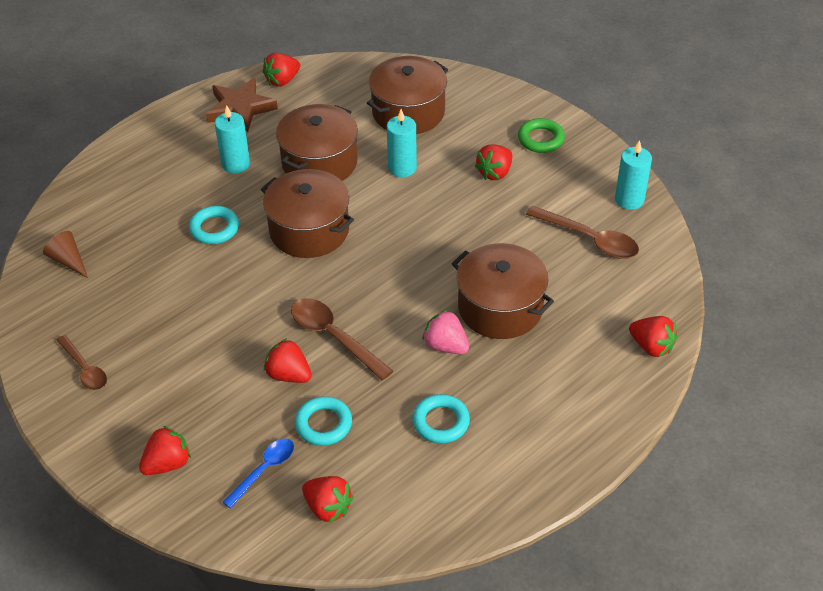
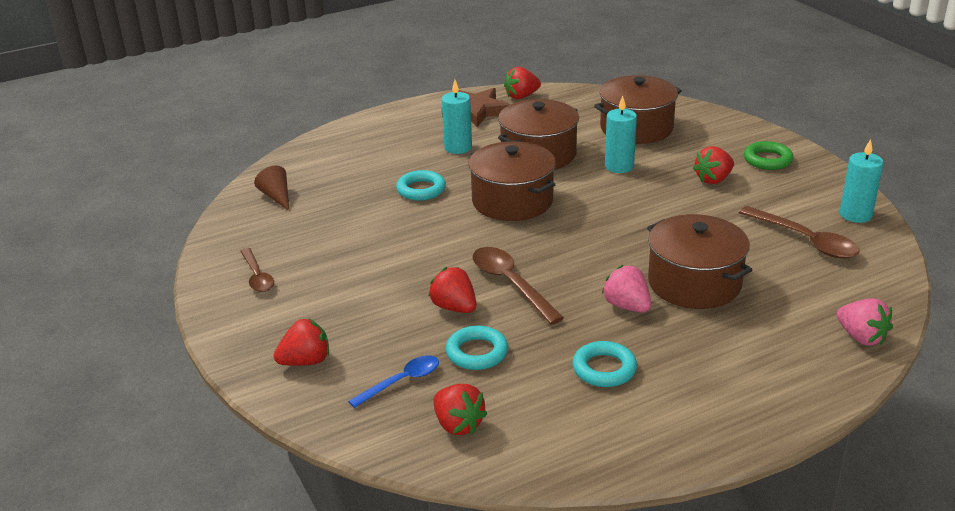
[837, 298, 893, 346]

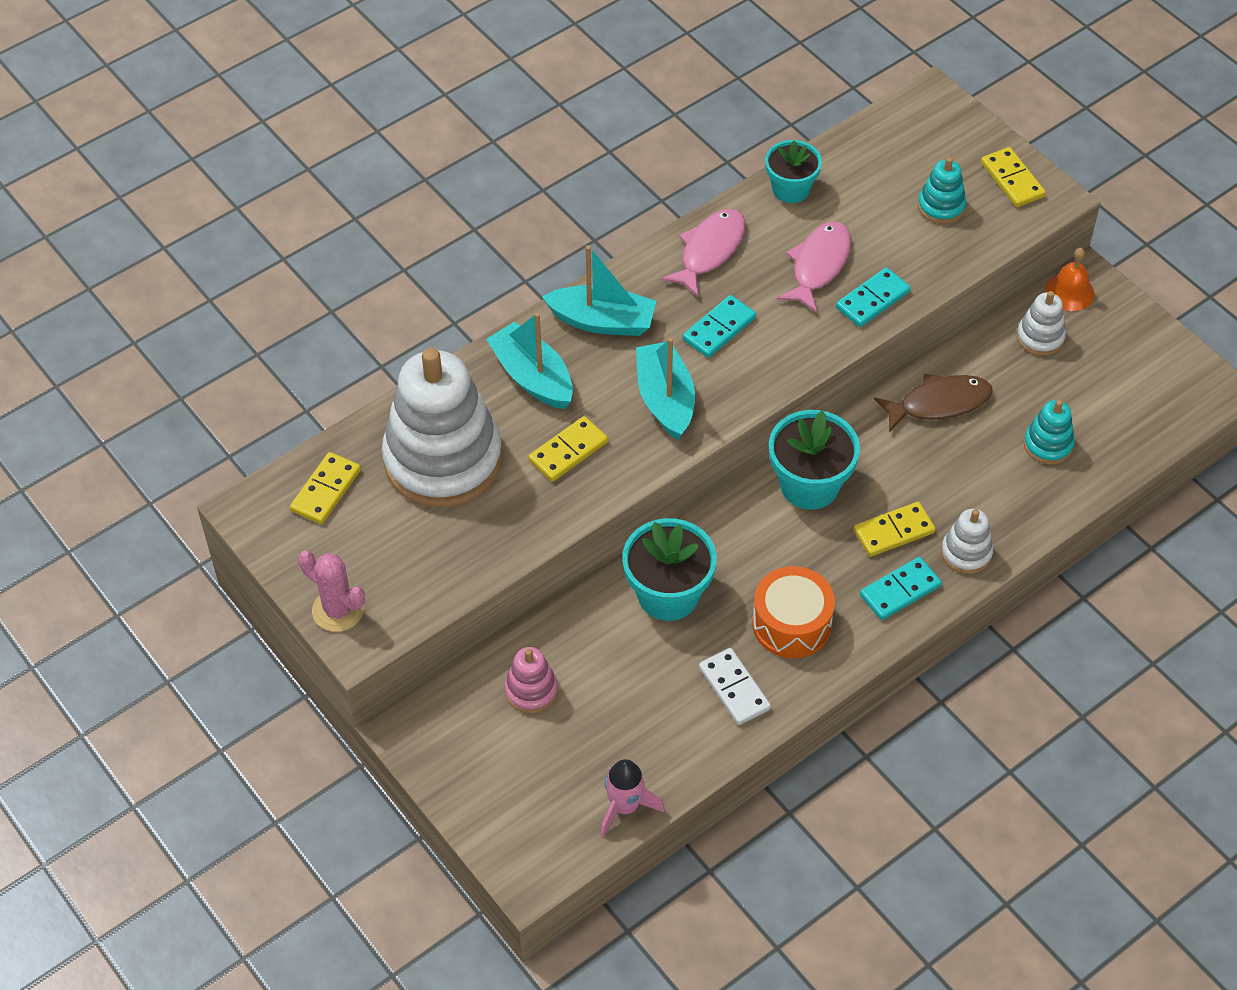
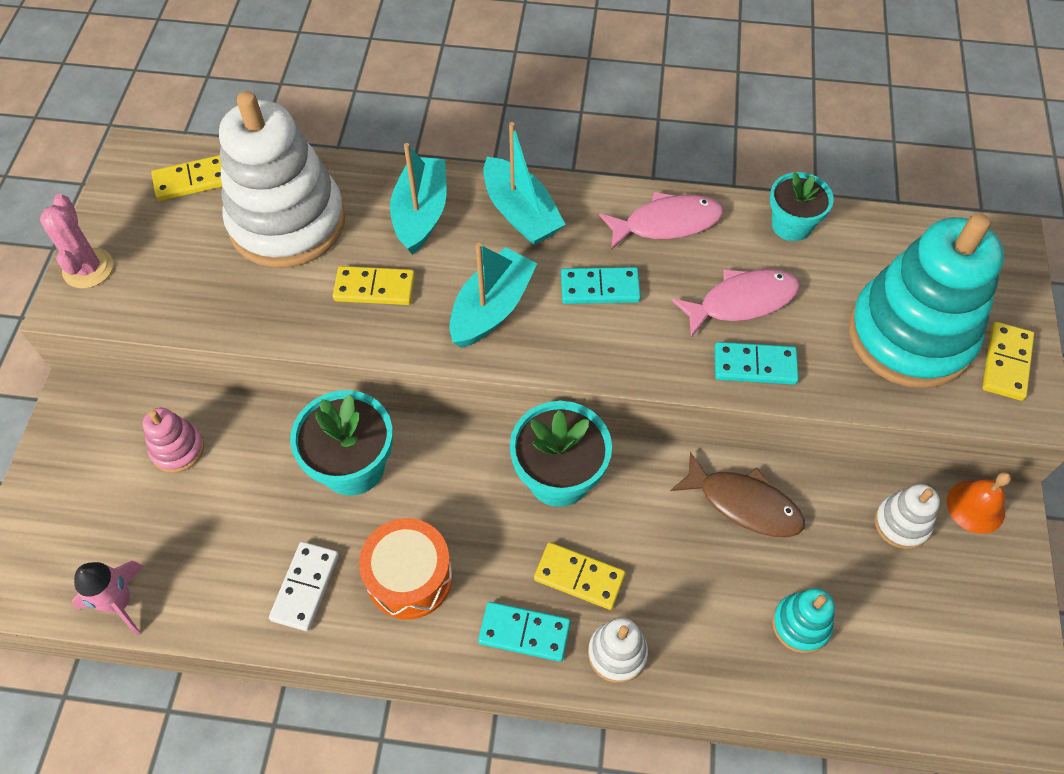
[849, 214, 1004, 388]

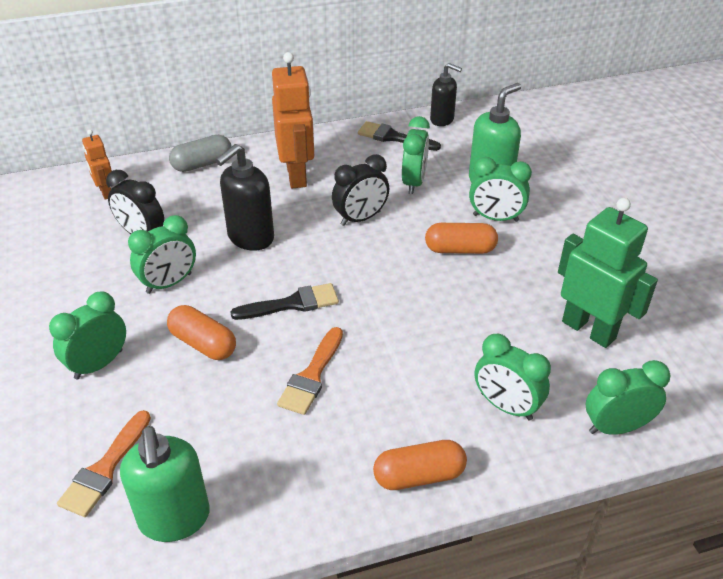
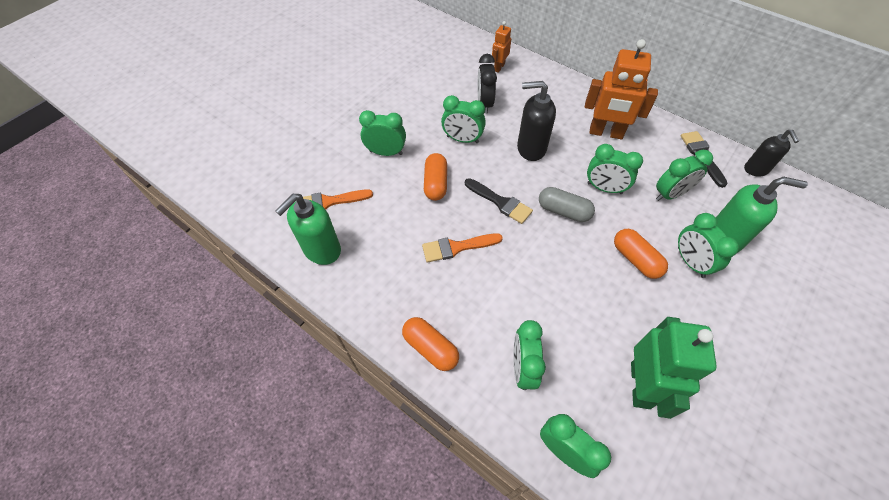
[539, 187, 595, 222]
[585, 39, 658, 139]
[587, 144, 643, 194]

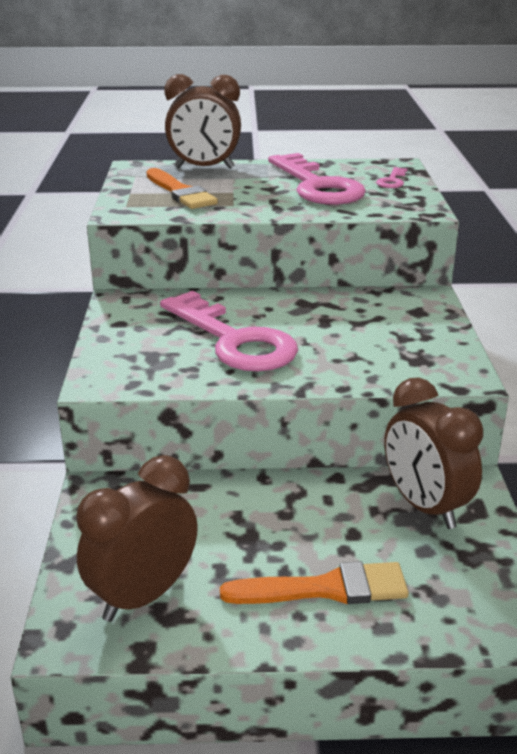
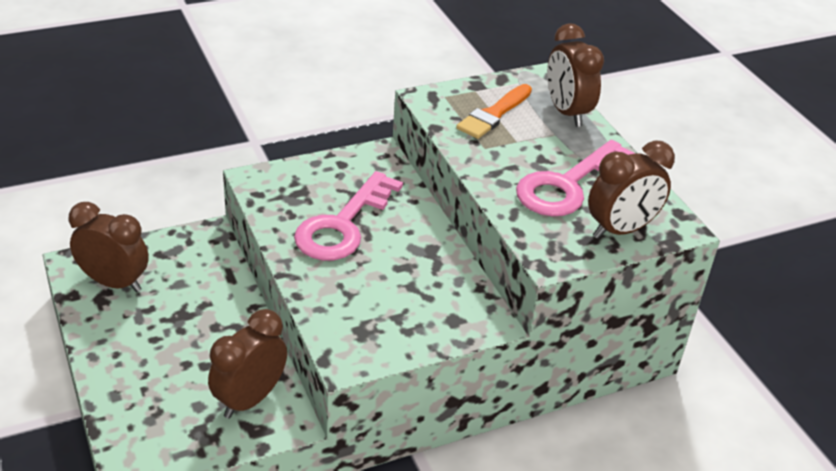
[588, 140, 675, 239]
[220, 561, 409, 604] (first image)

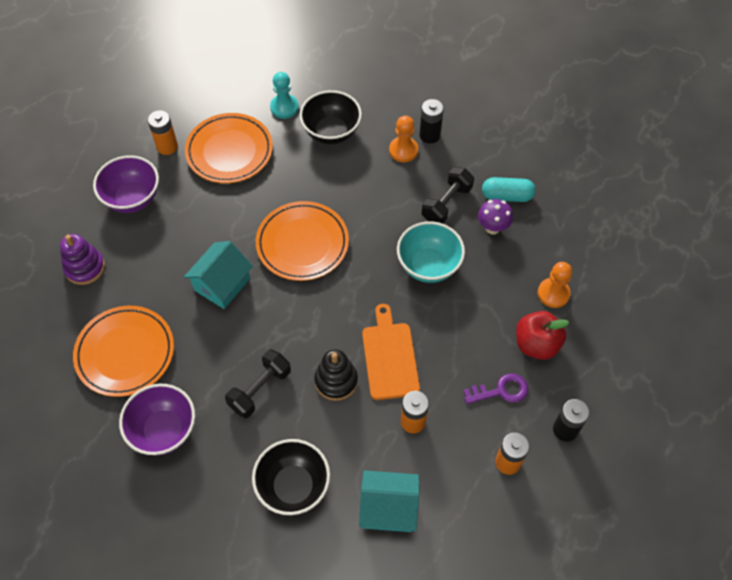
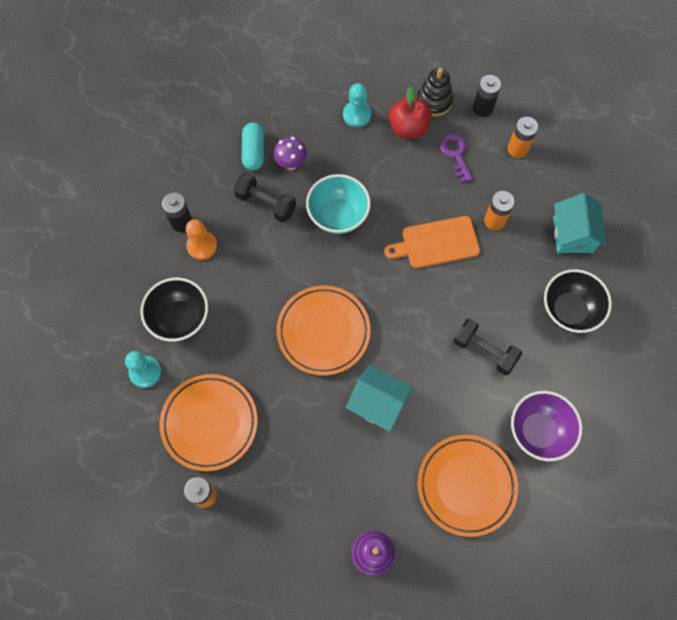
[343, 83, 371, 127]
[417, 68, 453, 117]
[93, 155, 159, 213] (first image)

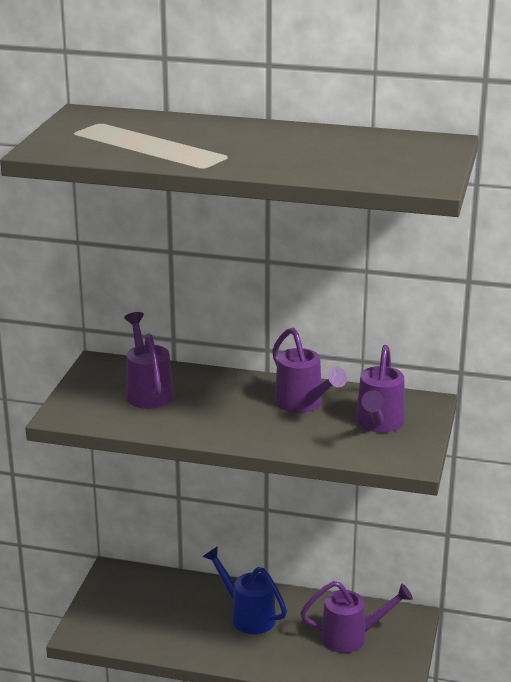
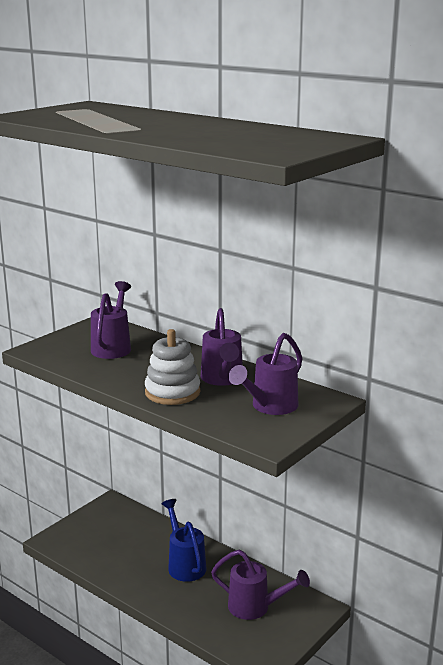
[145, 329, 200, 405]

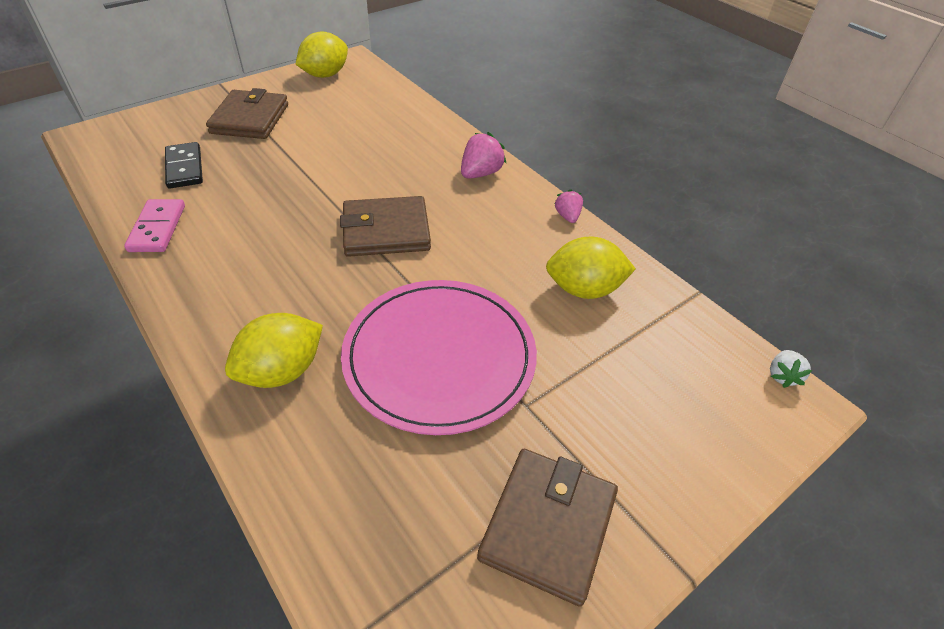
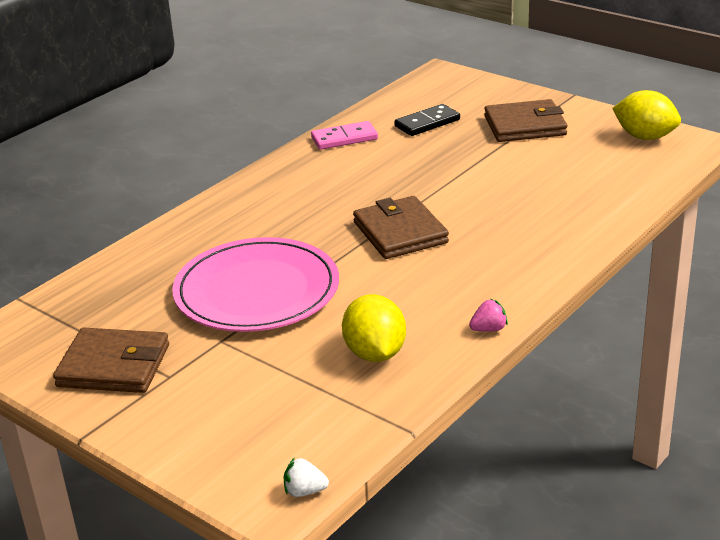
[225, 313, 323, 388] (first image)
[461, 132, 506, 179] (first image)

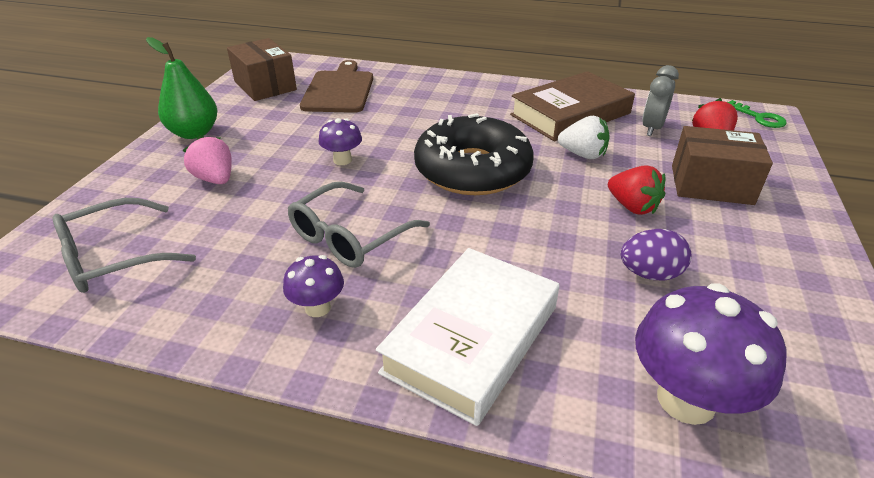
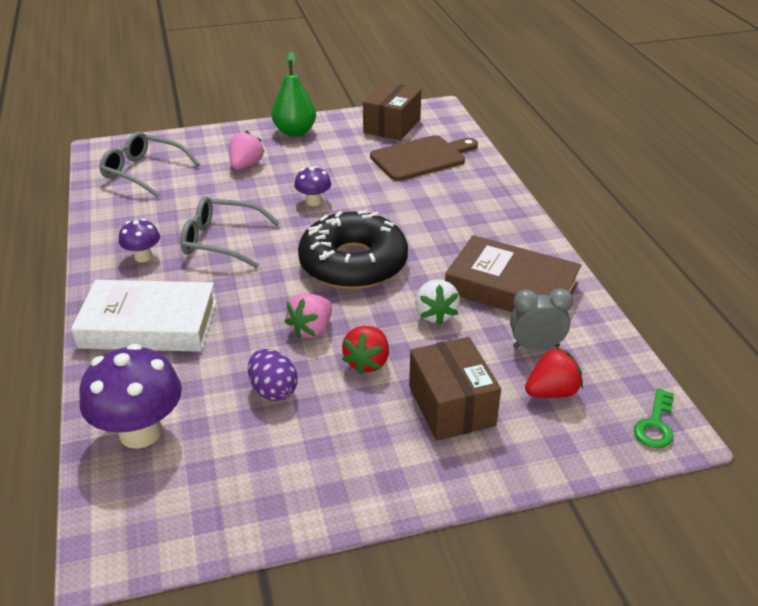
[285, 293, 332, 338]

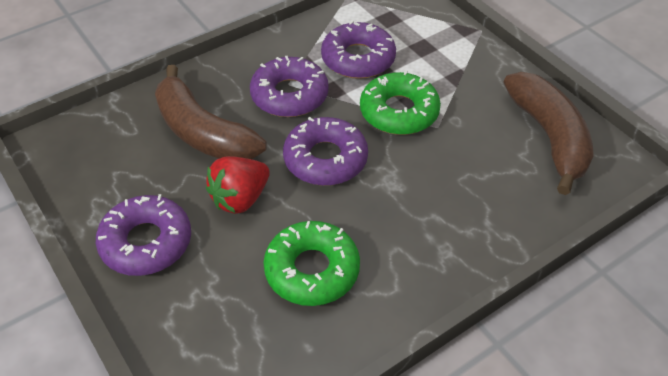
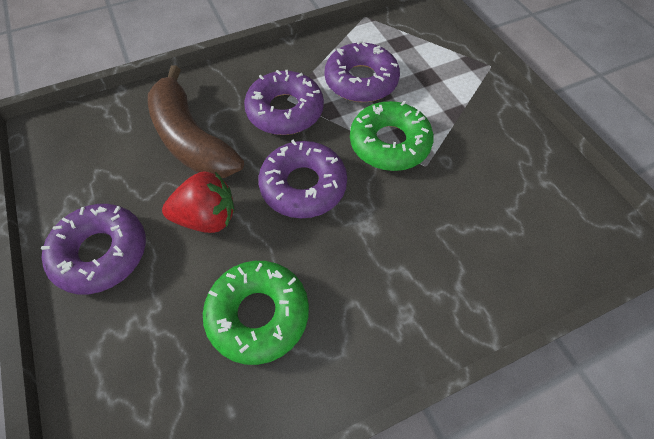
[162, 171, 234, 233]
[504, 72, 594, 195] (first image)

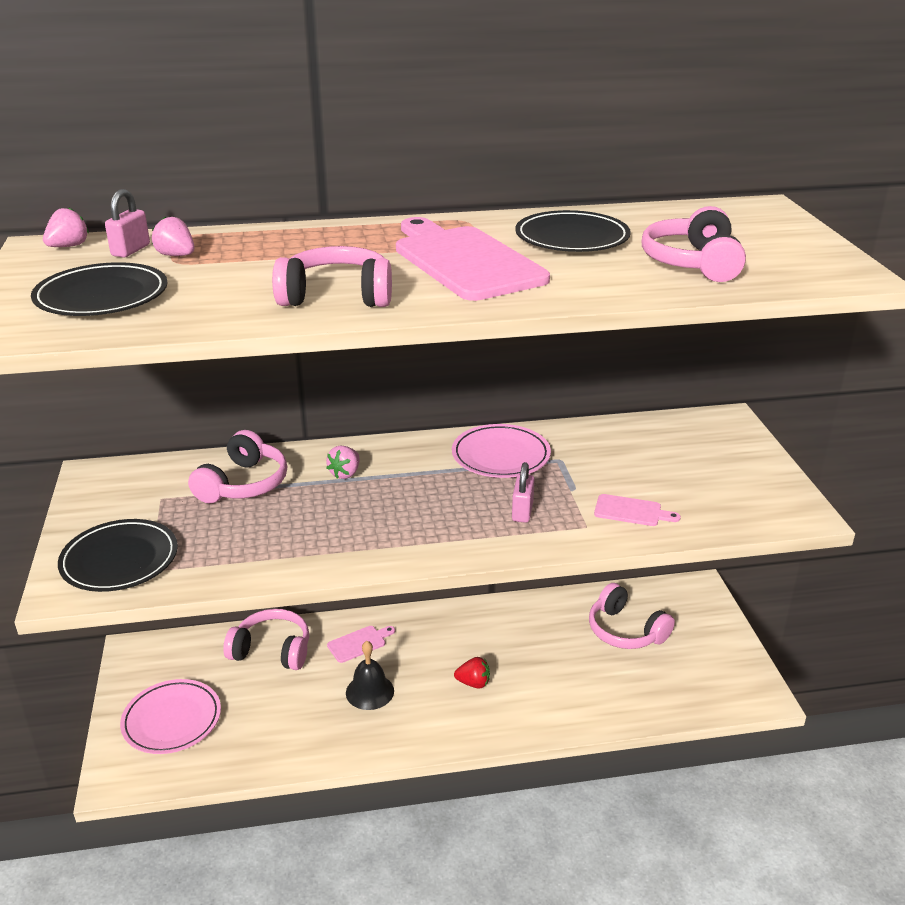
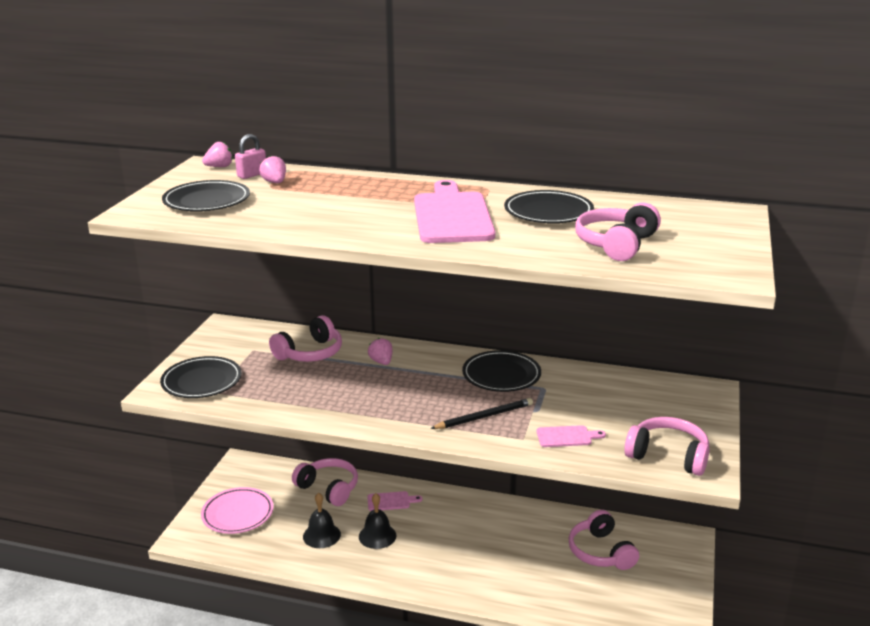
[303, 493, 341, 548]
[368, 338, 393, 365]
[430, 398, 533, 429]
[462, 350, 541, 392]
[537, 425, 606, 447]
[624, 417, 710, 476]
[454, 657, 490, 688] (first image)

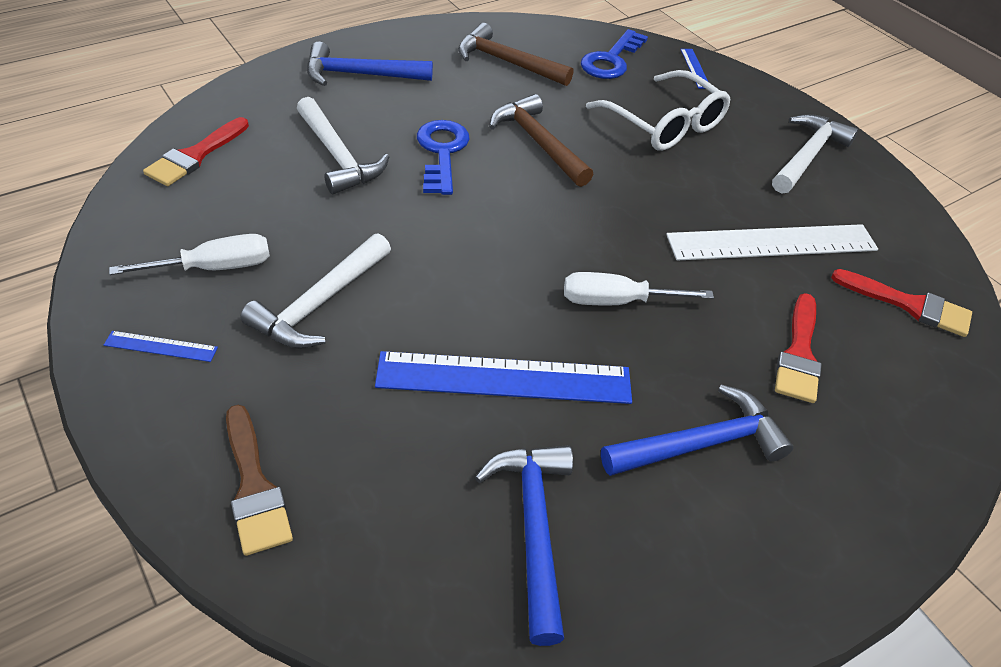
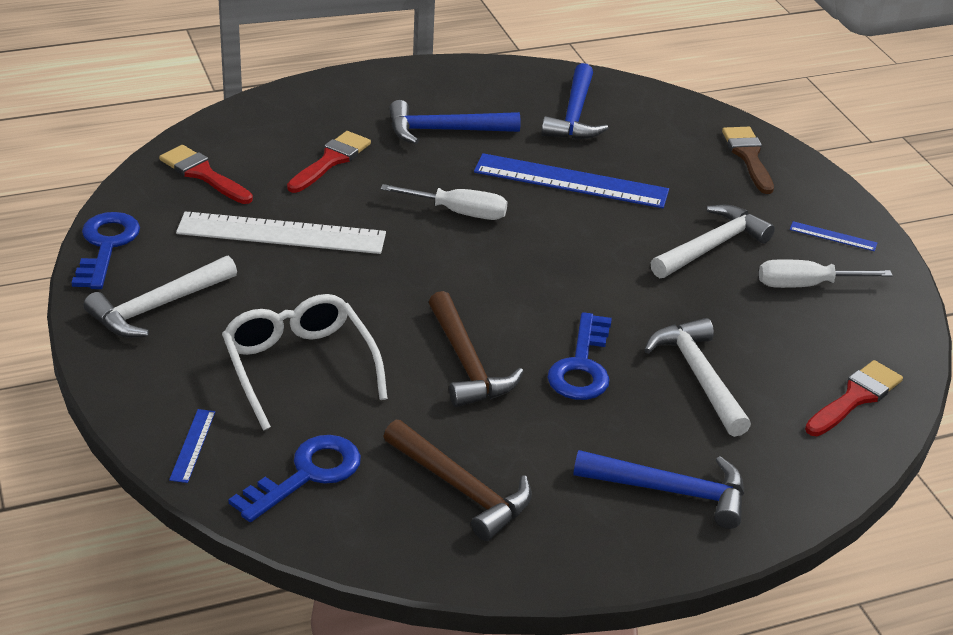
[71, 212, 140, 289]

